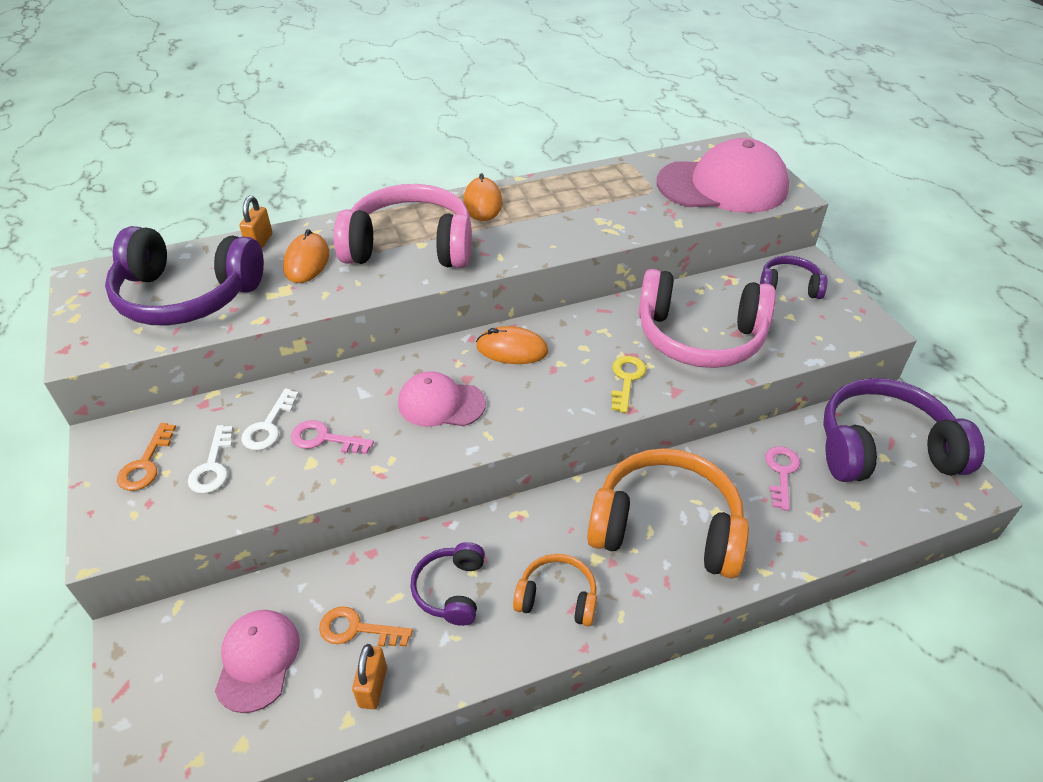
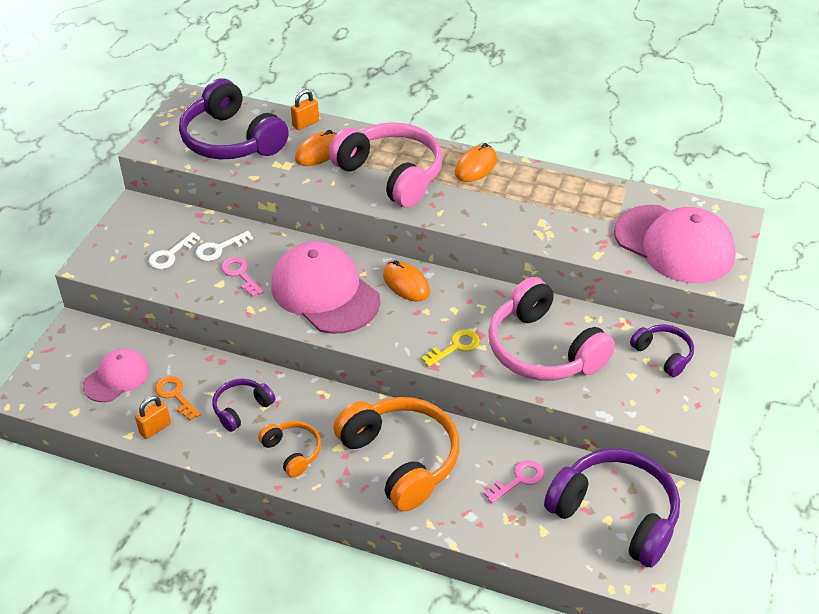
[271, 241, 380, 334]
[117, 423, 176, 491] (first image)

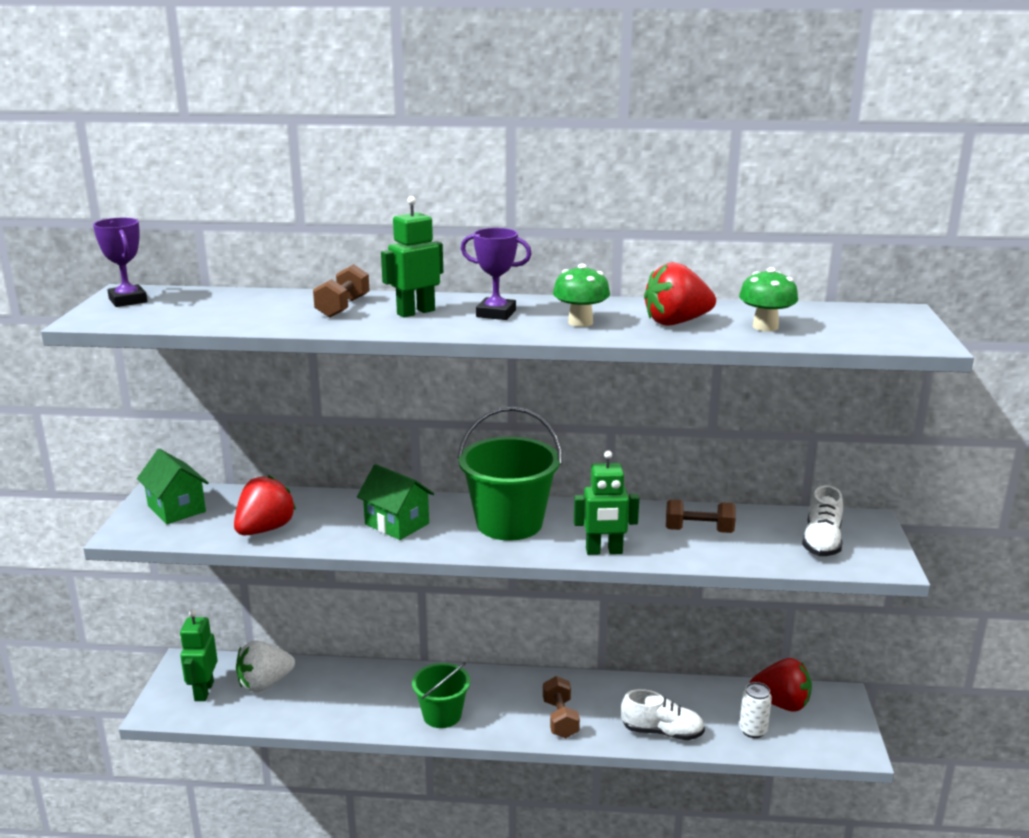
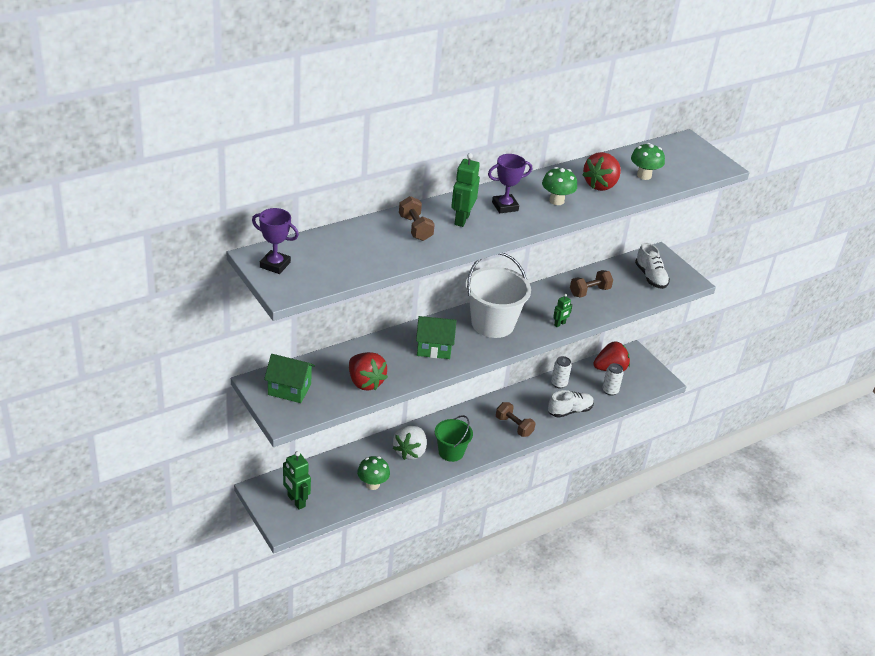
[349, 352, 388, 391]
[357, 456, 390, 490]
[393, 426, 427, 460]
[465, 253, 531, 338]
[551, 356, 572, 389]
[553, 294, 572, 327]

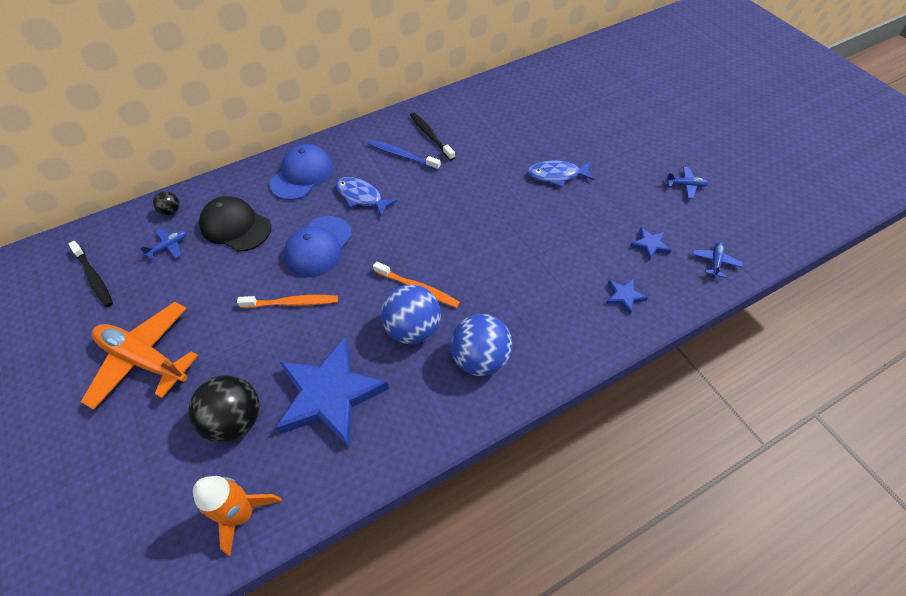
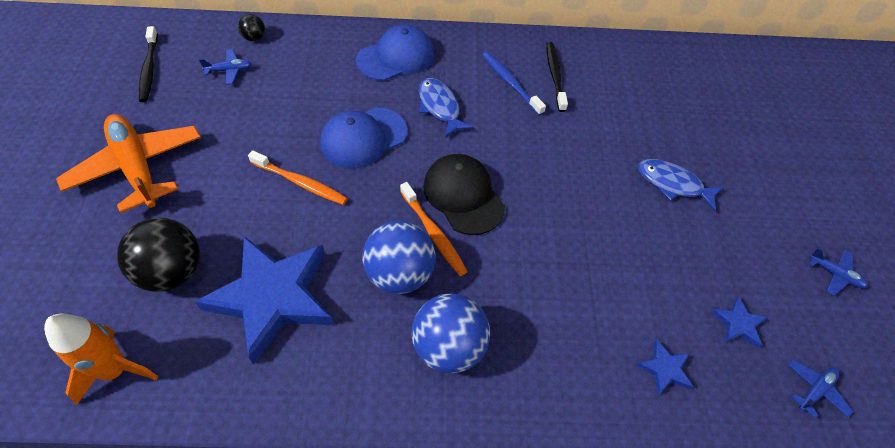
[423, 154, 505, 235]

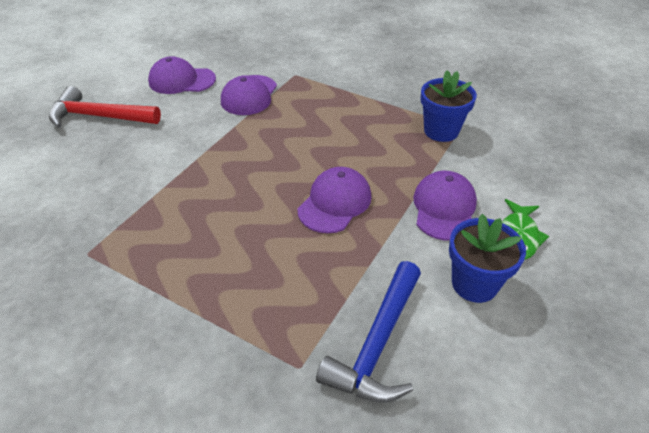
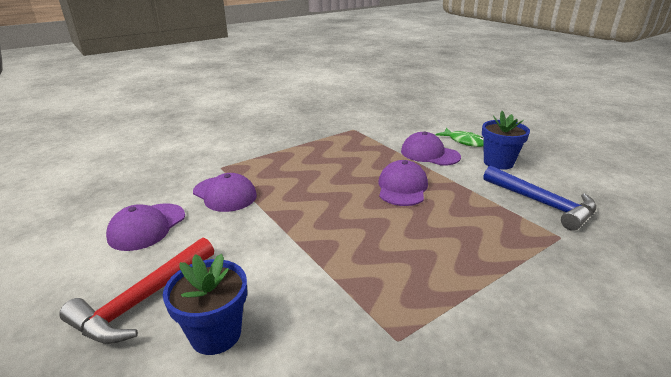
[163, 254, 247, 355]
[378, 160, 428, 206]

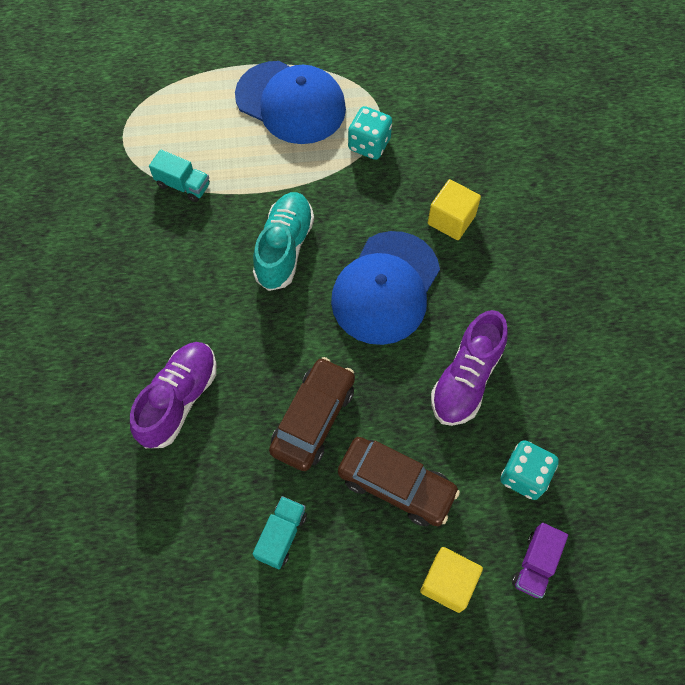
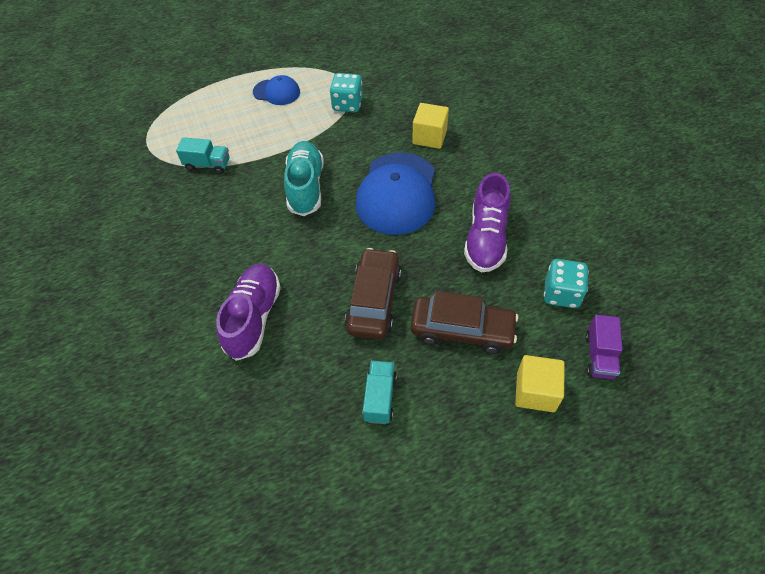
[253, 75, 300, 105]

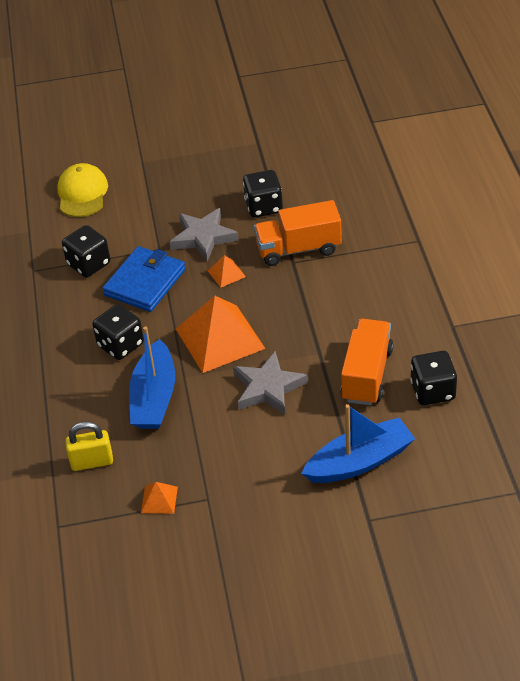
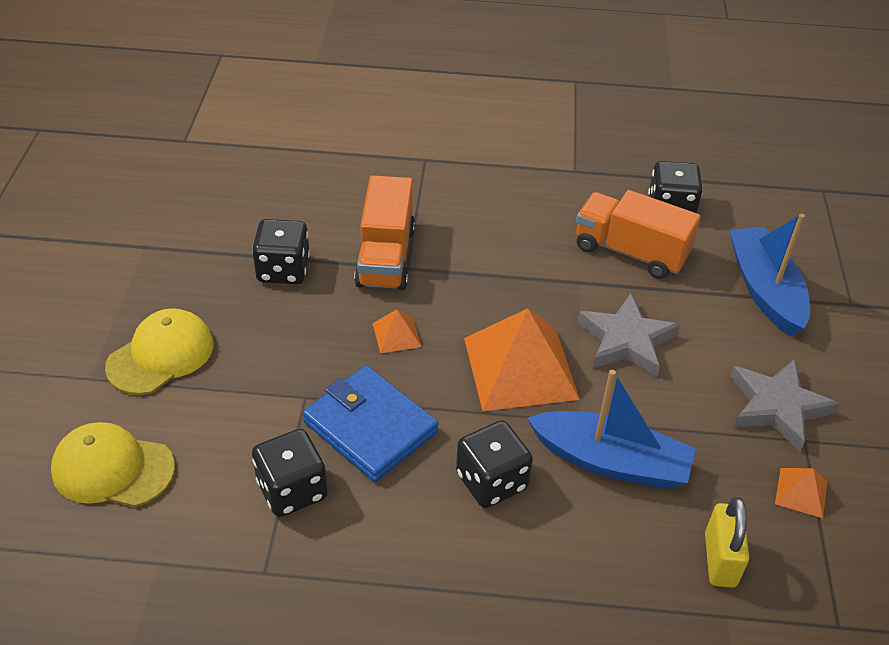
[105, 308, 214, 395]
[730, 359, 839, 452]

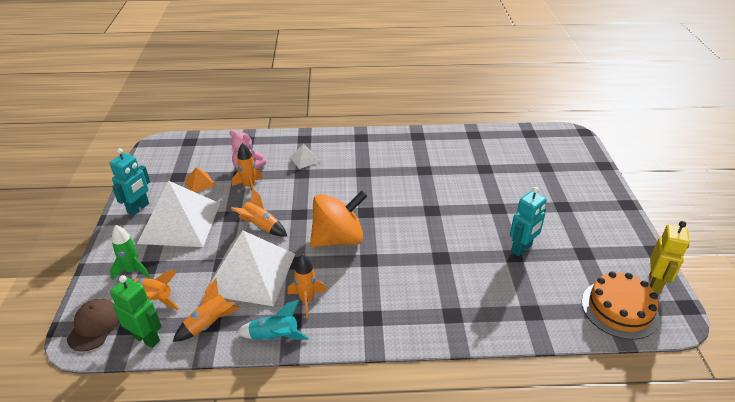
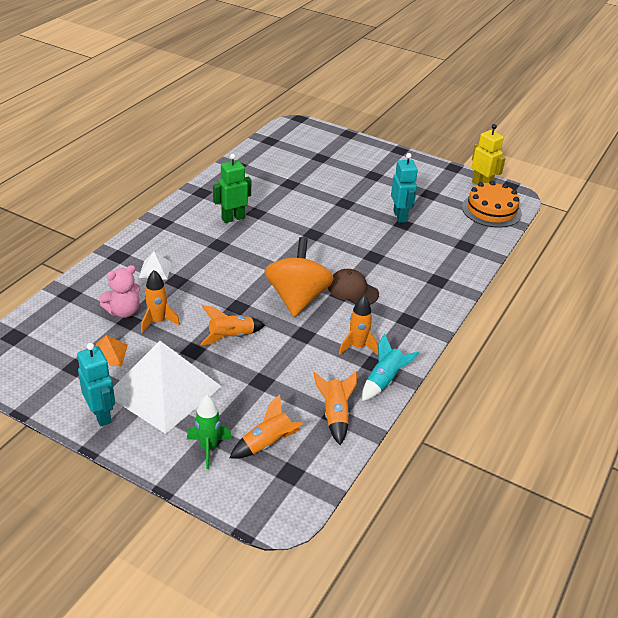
[213, 154, 251, 223]
[328, 269, 379, 305]
[203, 231, 295, 306] (first image)

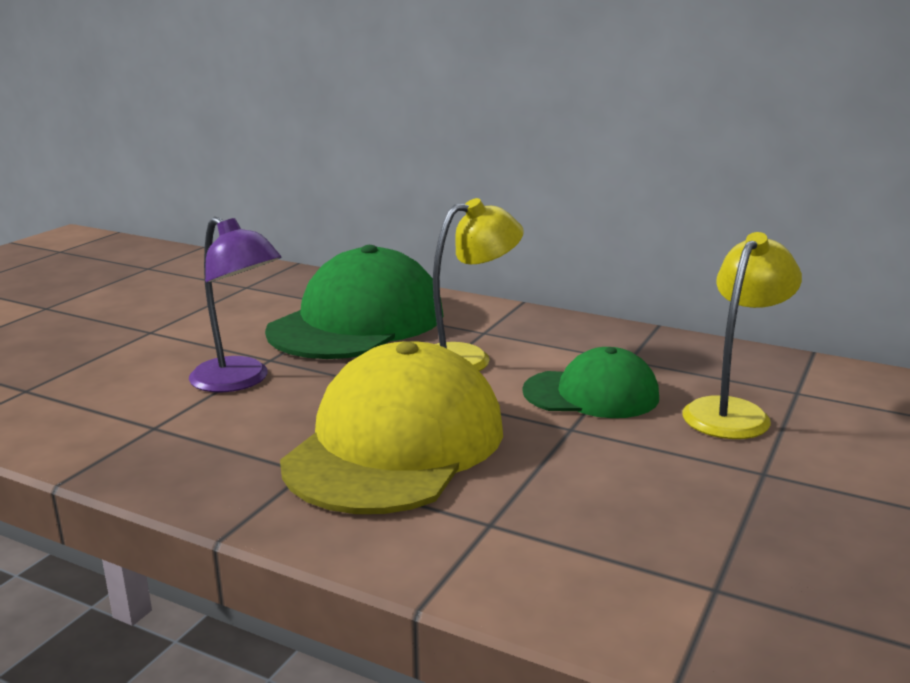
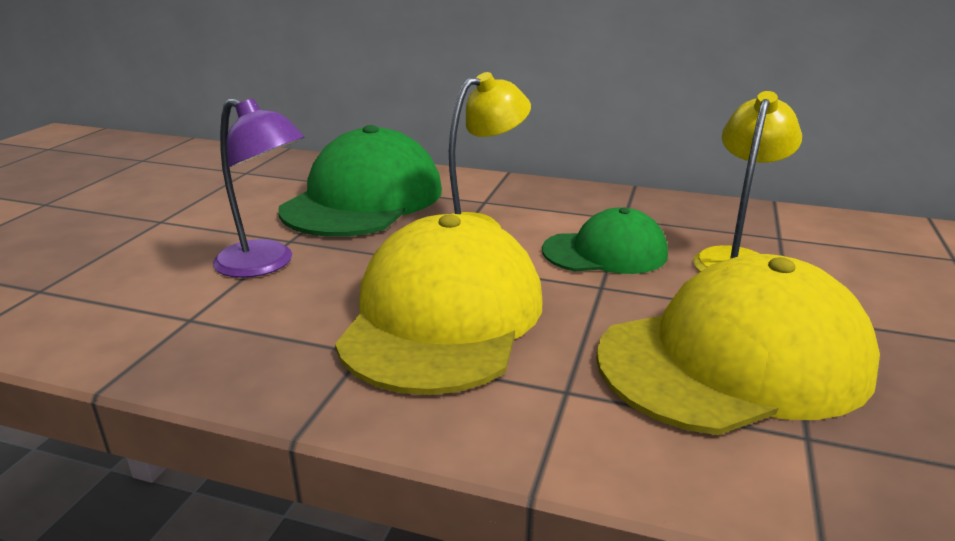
[596, 254, 880, 435]

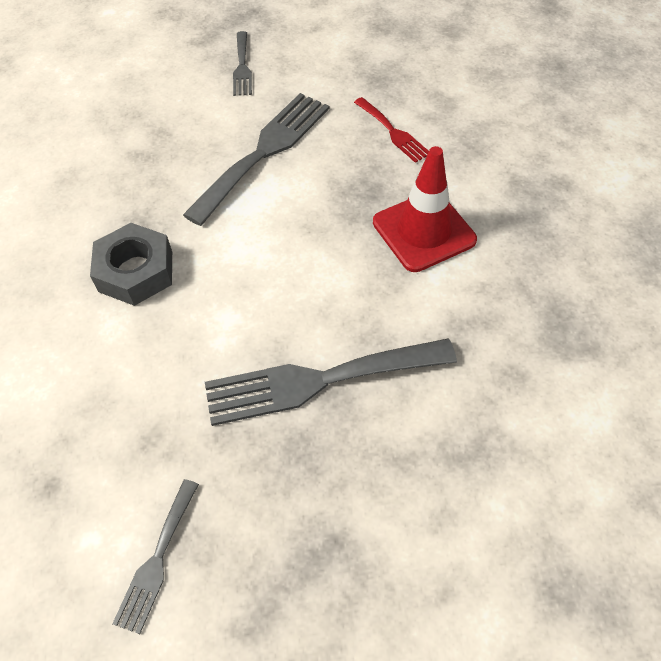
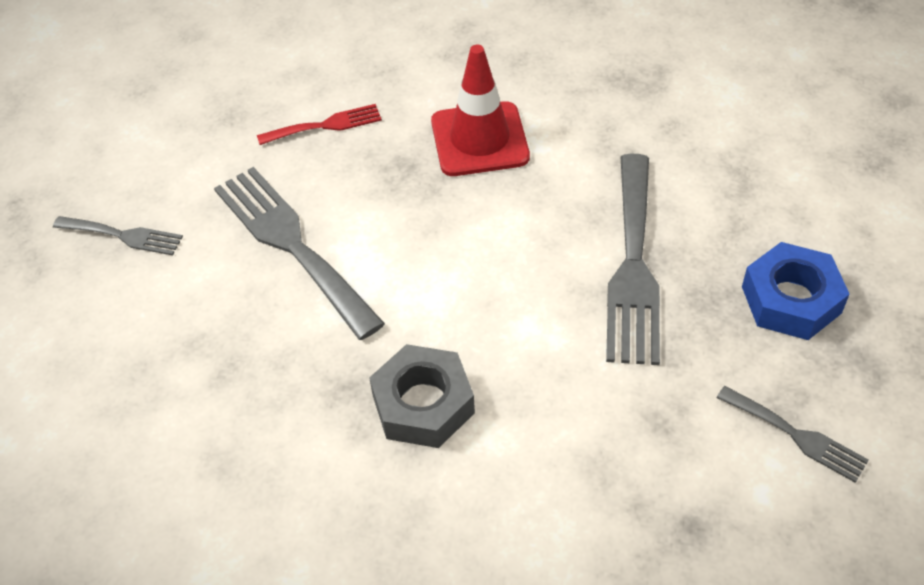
[742, 242, 849, 340]

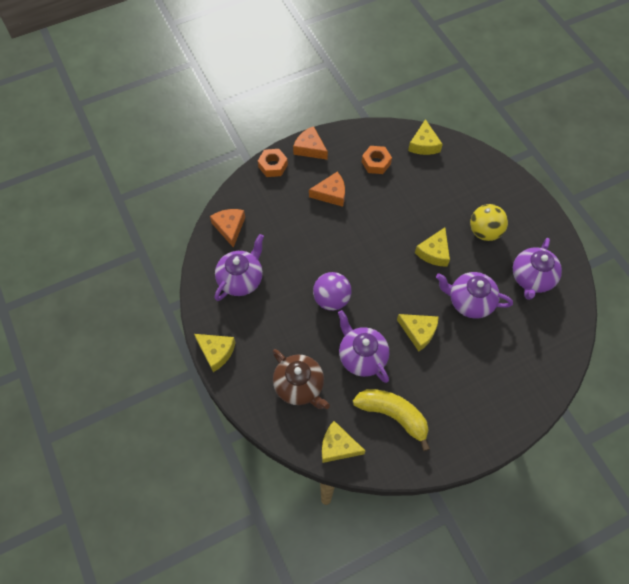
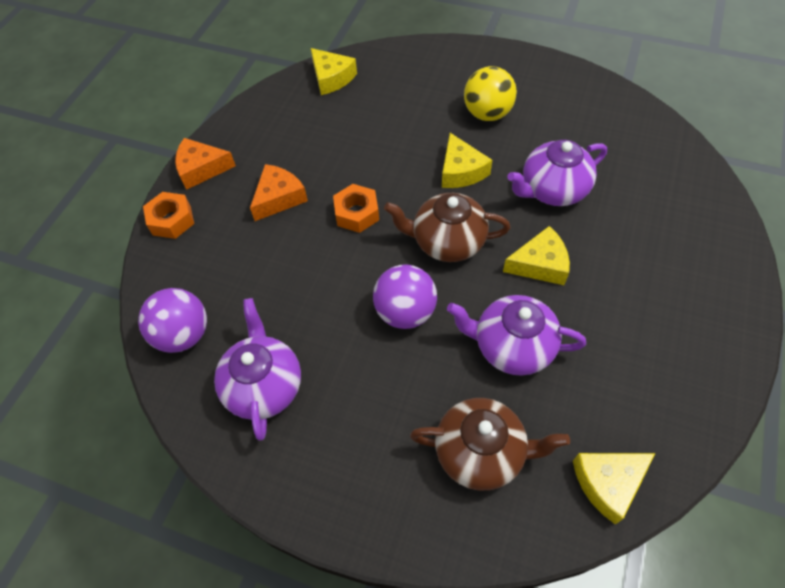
[138, 288, 207, 353]
[333, 184, 379, 233]
[384, 193, 510, 262]
[194, 334, 236, 372] (first image)
[353, 389, 430, 451] (first image)
[513, 238, 562, 300] (first image)

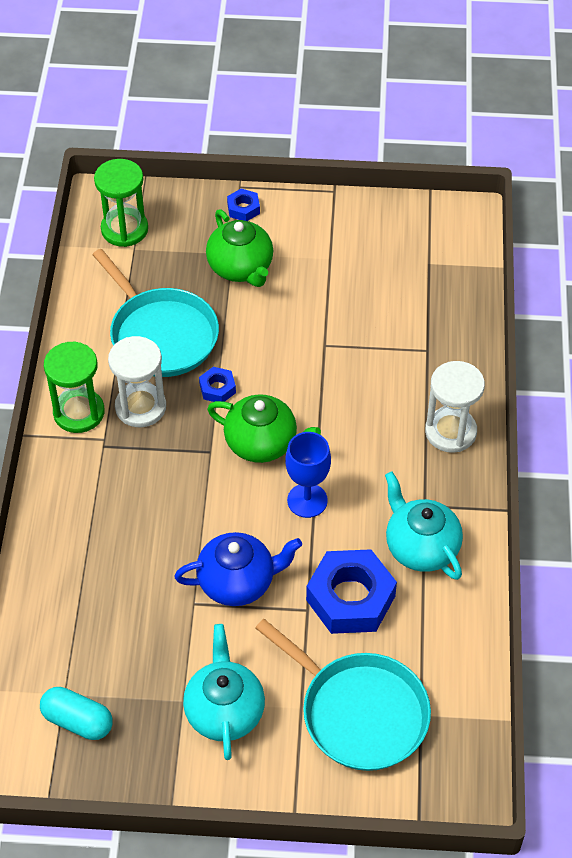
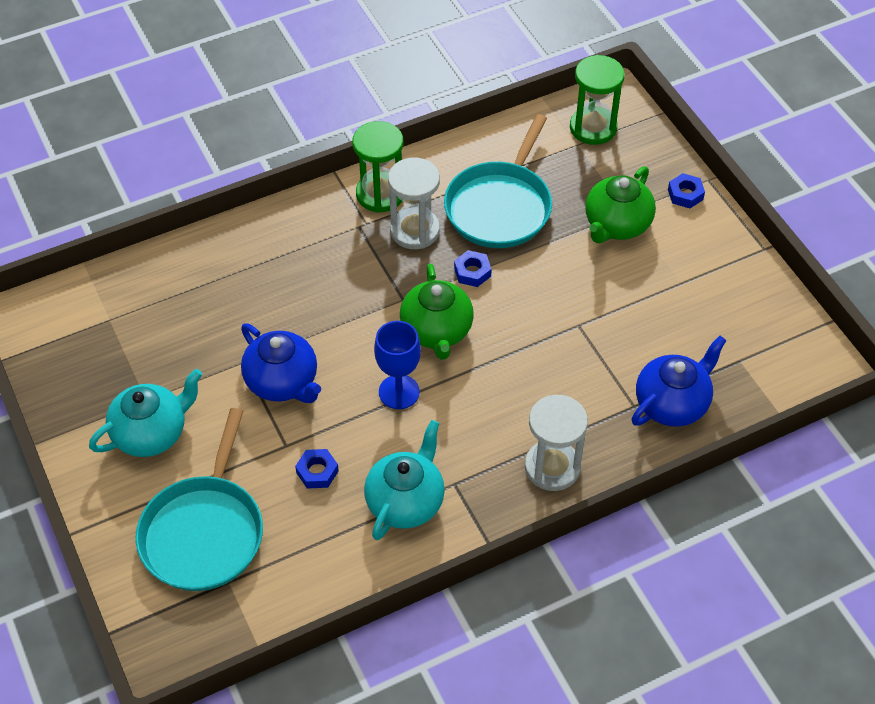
[295, 449, 339, 489]
[632, 336, 727, 427]
[40, 687, 113, 740] (first image)

